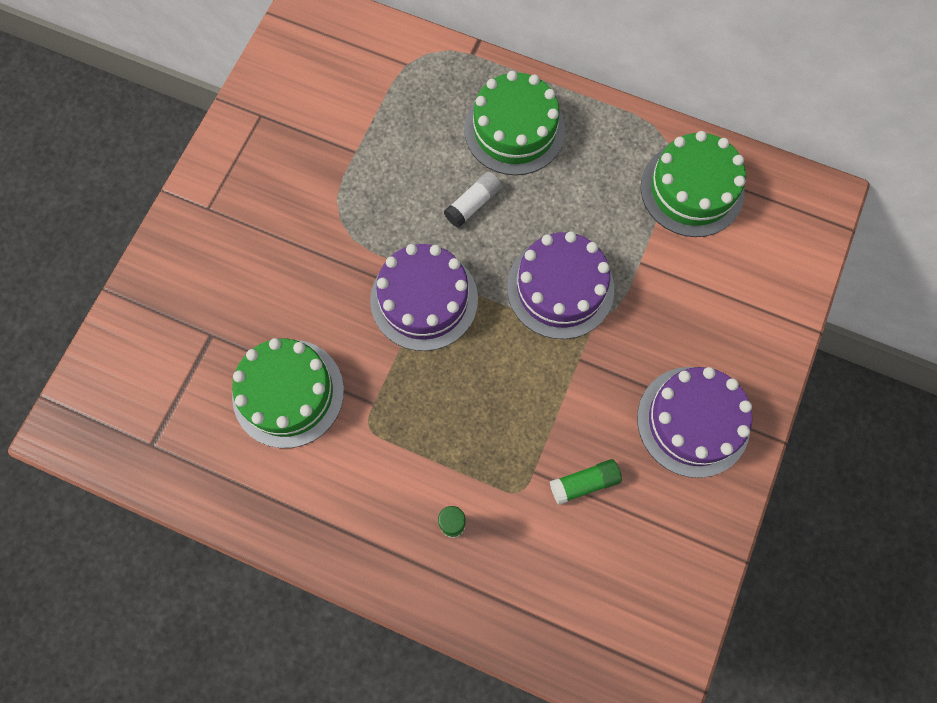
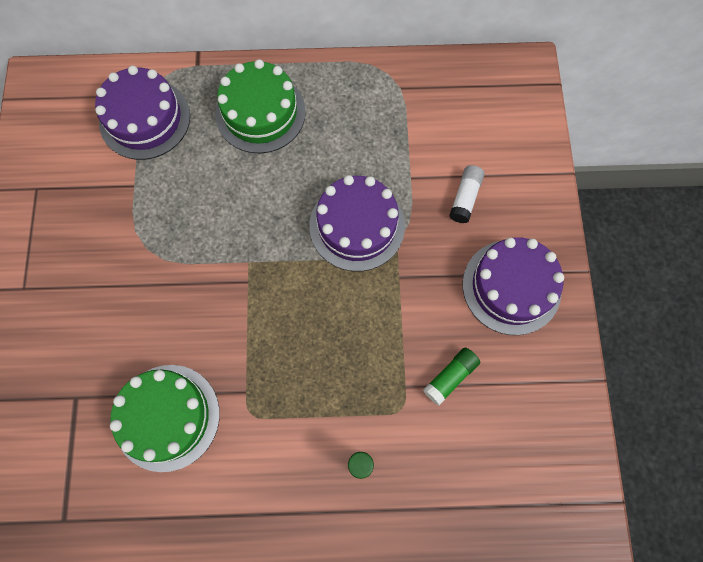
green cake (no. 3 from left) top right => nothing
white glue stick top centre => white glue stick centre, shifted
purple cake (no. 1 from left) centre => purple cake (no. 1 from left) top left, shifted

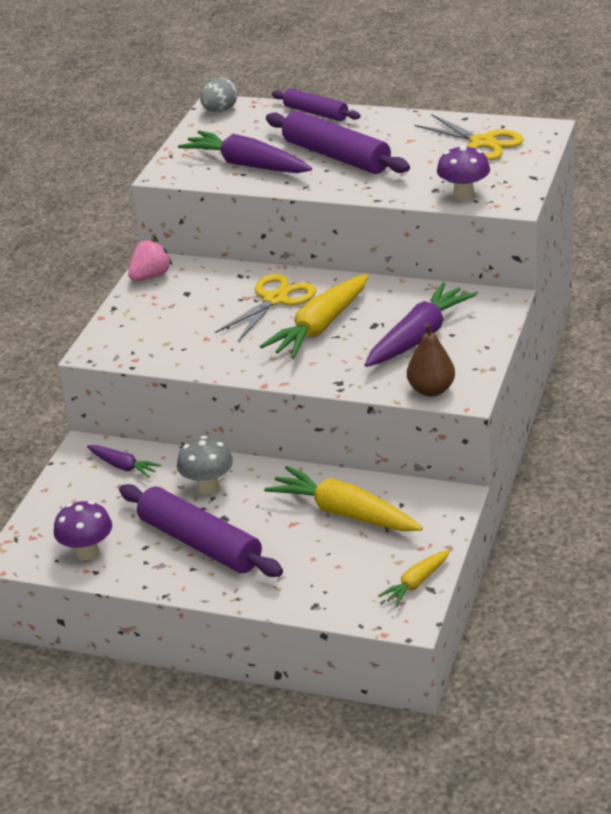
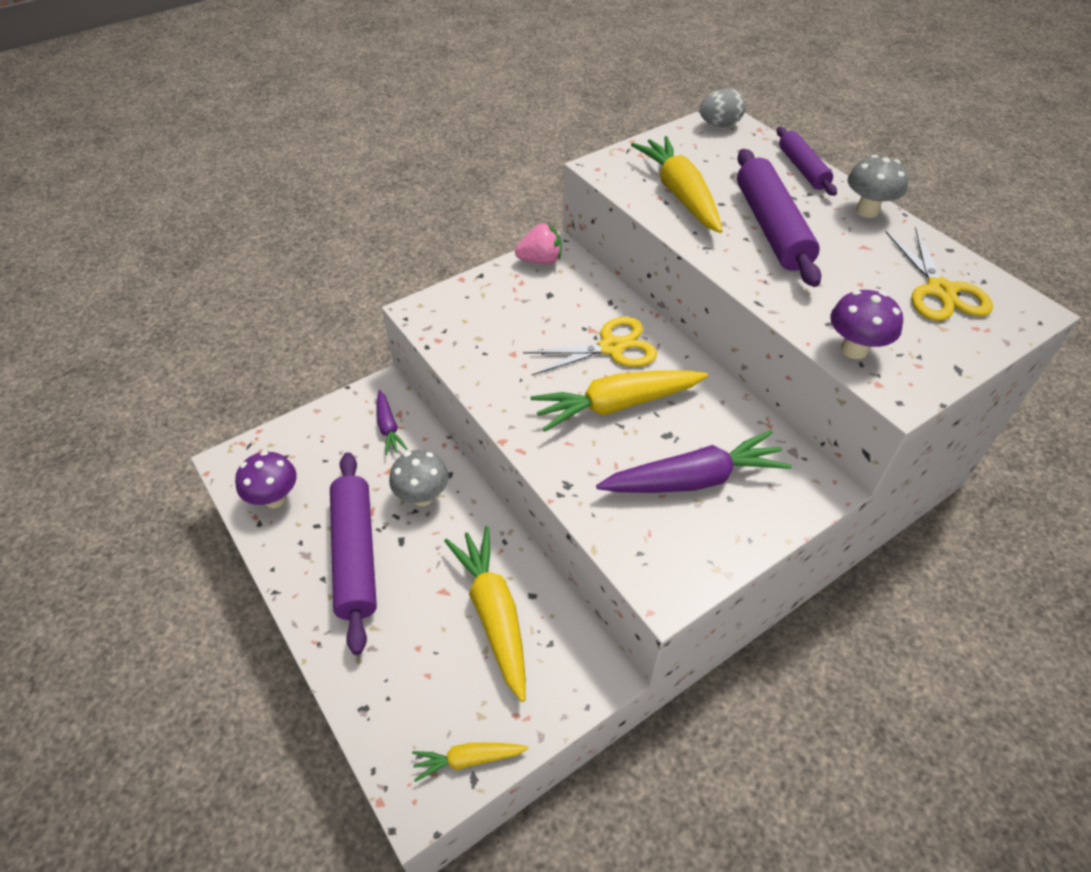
purple carrot (no. 2 from left) top centre => yellow carrot (no. 4 from left) top centre
brown pear middle right => nothing
nothing => grey mushroom (no. 2 from left) top right

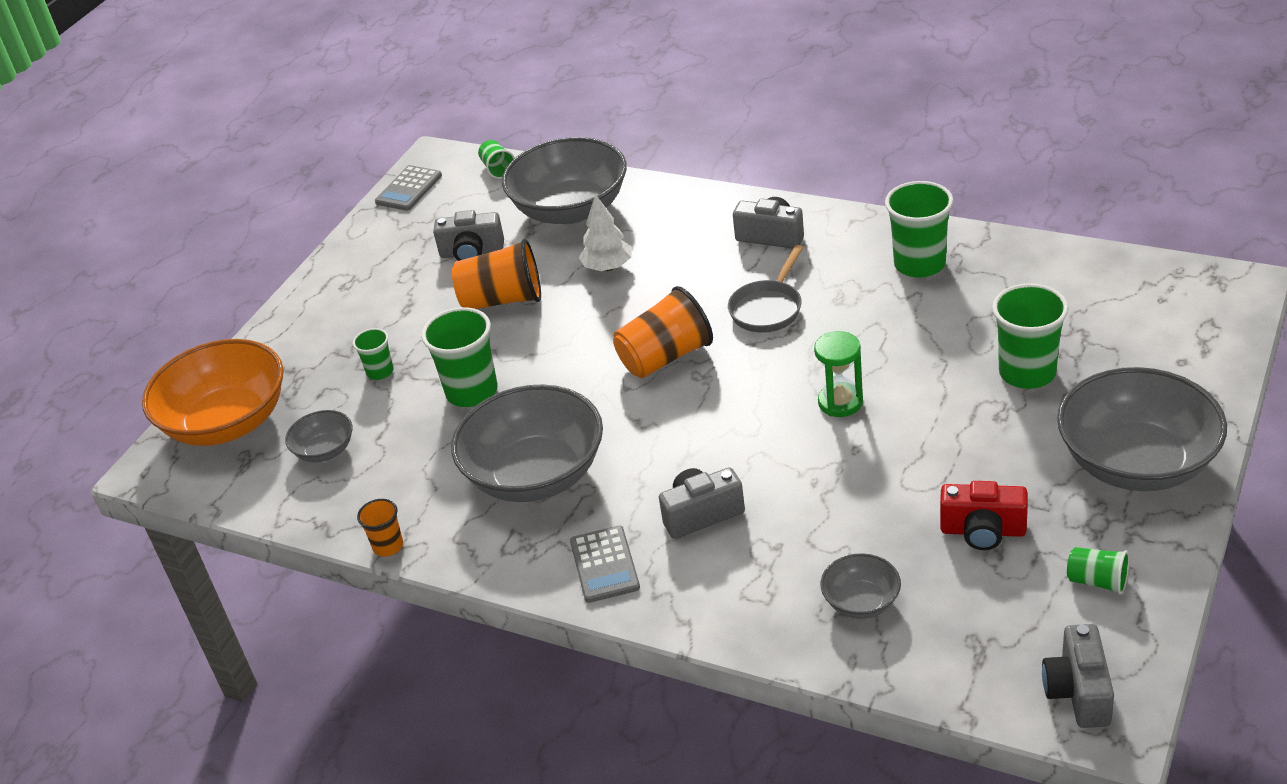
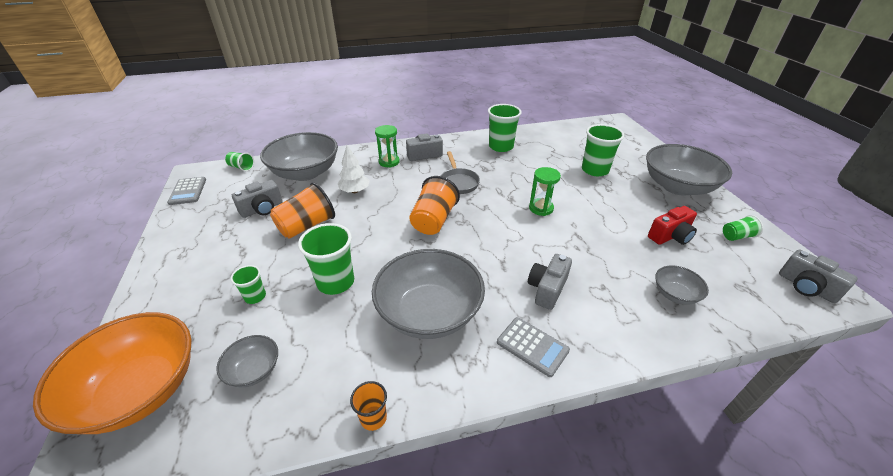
nothing => green hourglass (no. 1 from left) top centre

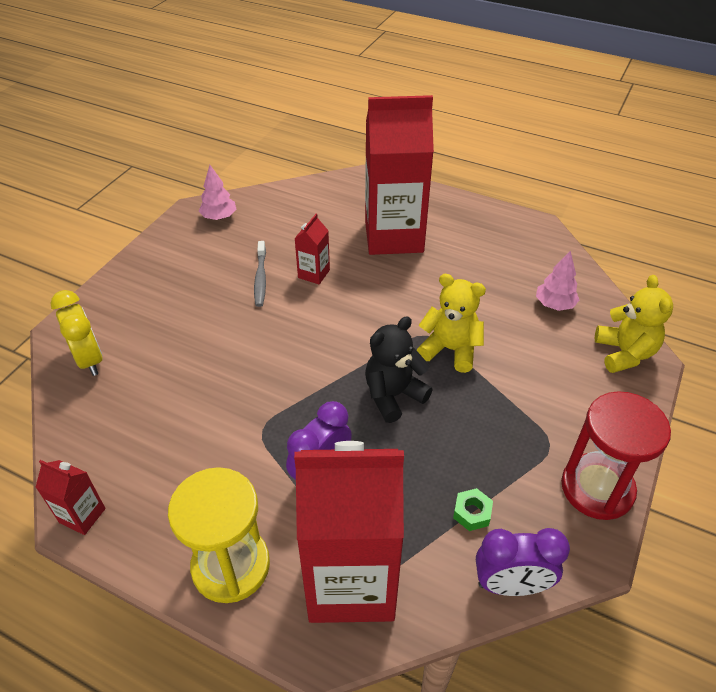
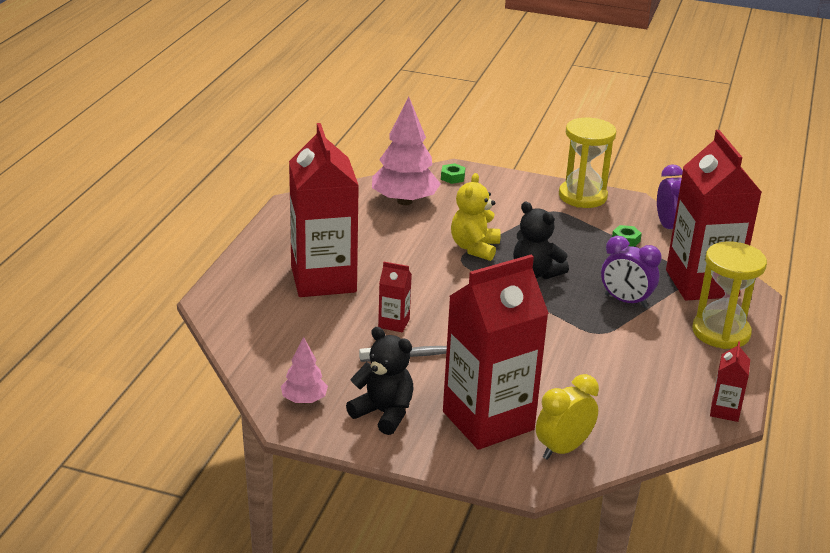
pink tree (no. 2 from left) middle right => pink tree (no. 2 from left) top centre, x1.89
yellow teddy bear (no. 2 from left) middle right => green nut (no. 1 from left) top centre
red hourglass middle right => yellow hourglass (no. 1 from left) top right
nothing => red carton (no. 3 from left) centre
nothing => black teddy bear (no. 1 from left) bottom centre

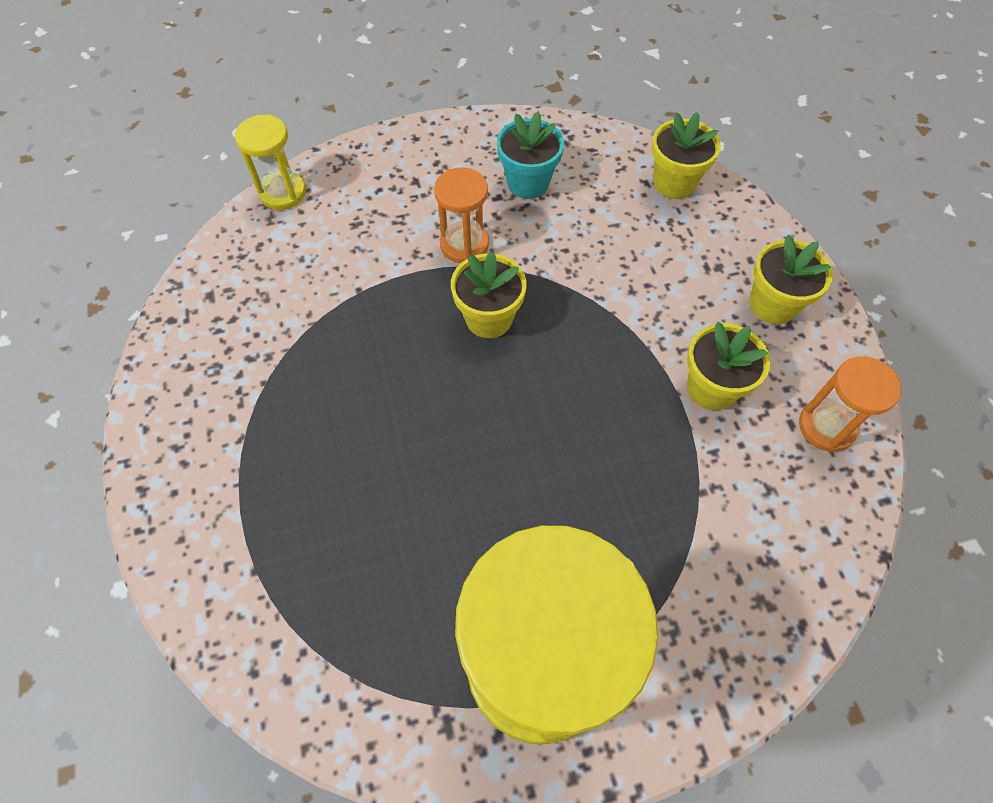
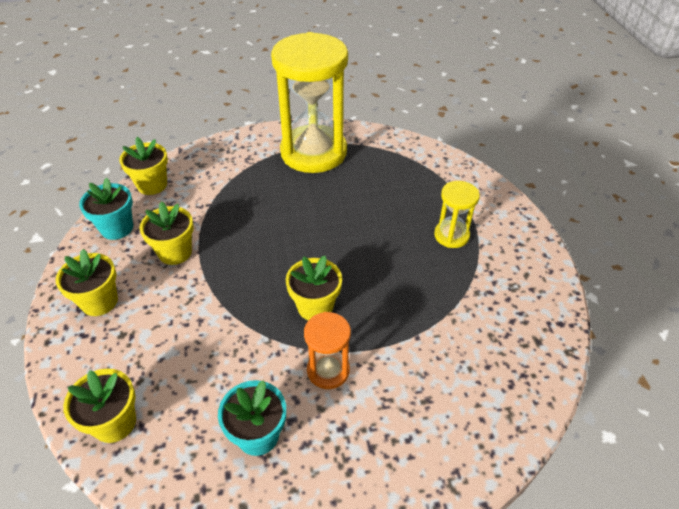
yellow hourglass (no. 1 from left in the first image) top left => yellow hourglass (no. 2 from left) middle right, shifted
orange hourglass (no. 2 from left) middle right => turquoise flower pot (no. 1 from left) middle left
nothing => yellow flower pot (no. 3 from left) top left

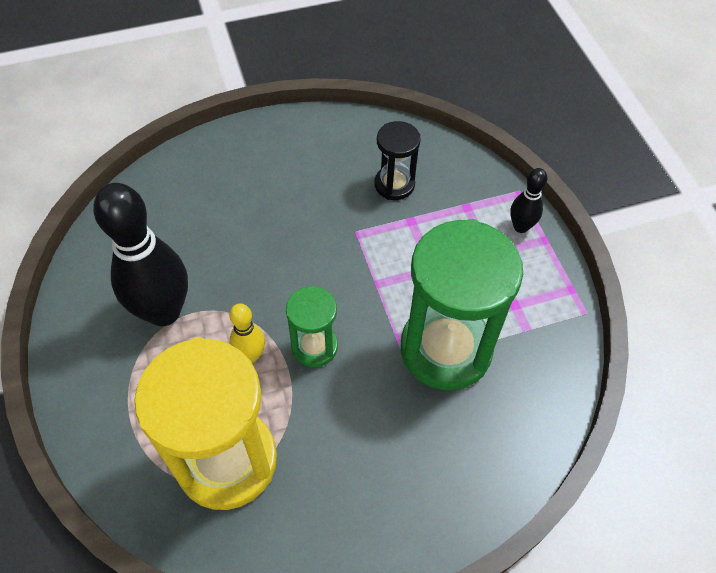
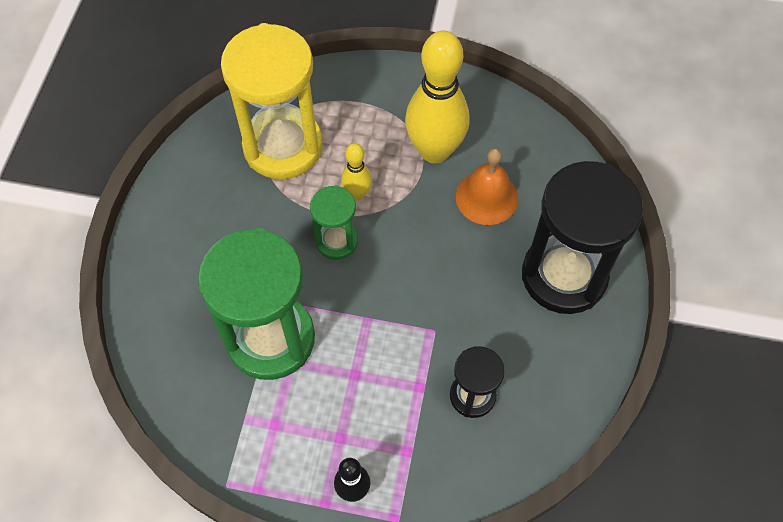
black bowling pin (no. 1 from left) middle left => yellow bowling pin (no. 2 from left) top centre
nothing => orange bell centre
nothing => black hourglass (no. 2 from left) middle right

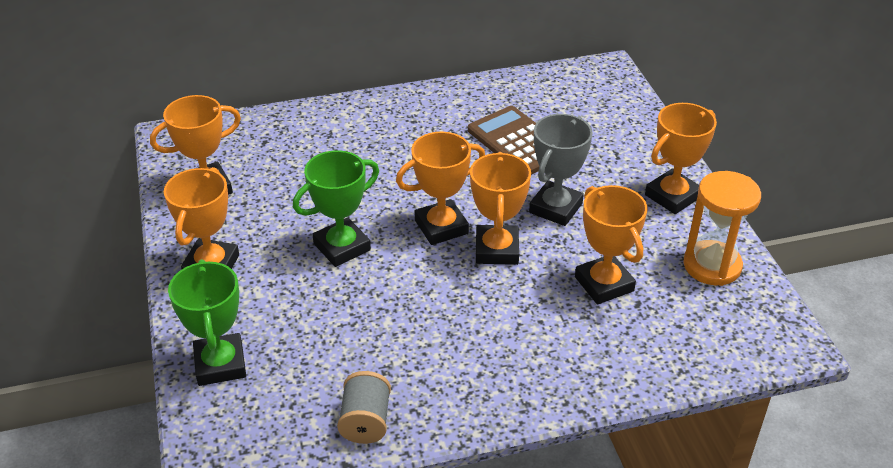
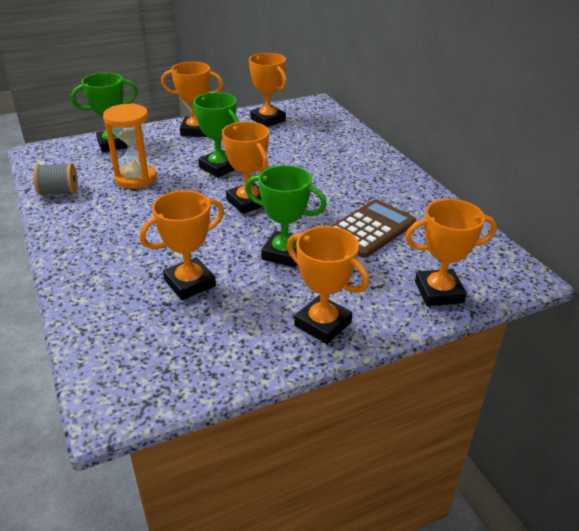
grey trophy centre => green trophy (no. 3 from left) centre
orange trophy (no. 4 from left in the first image) centre => orange trophy (no. 6 from left) middle right, shifted
orange hourglass middle right => orange hourglass top left, shifted

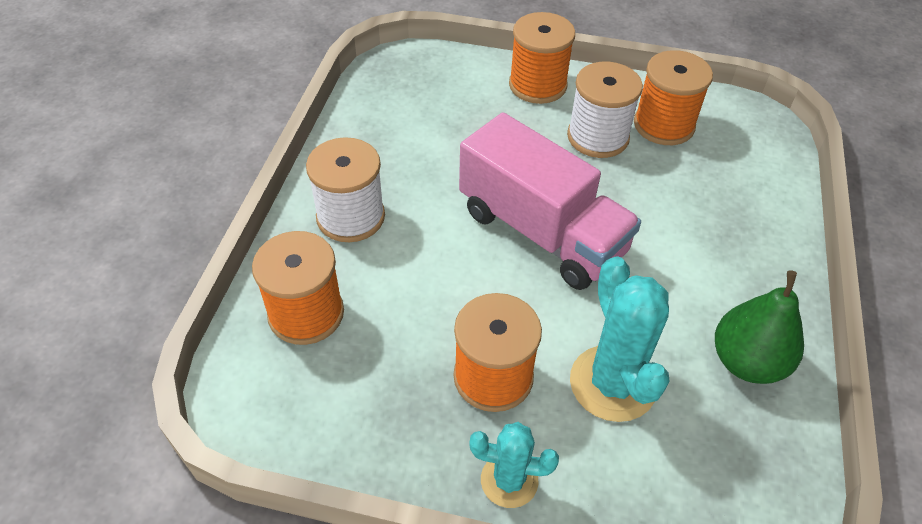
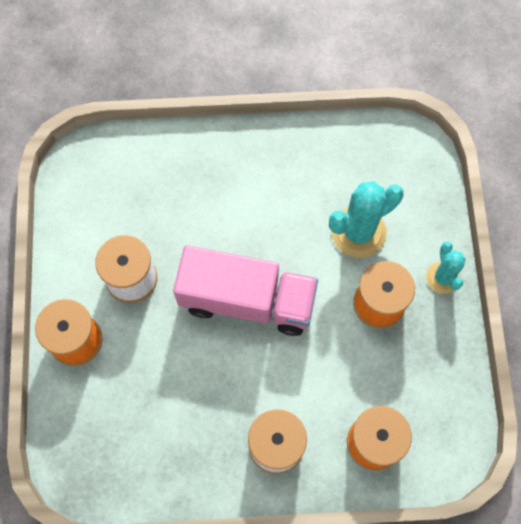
orange spool (no. 4 from left) top right => nothing
pink truck centre, 75 degrees clockwise
green pear middle right => nothing

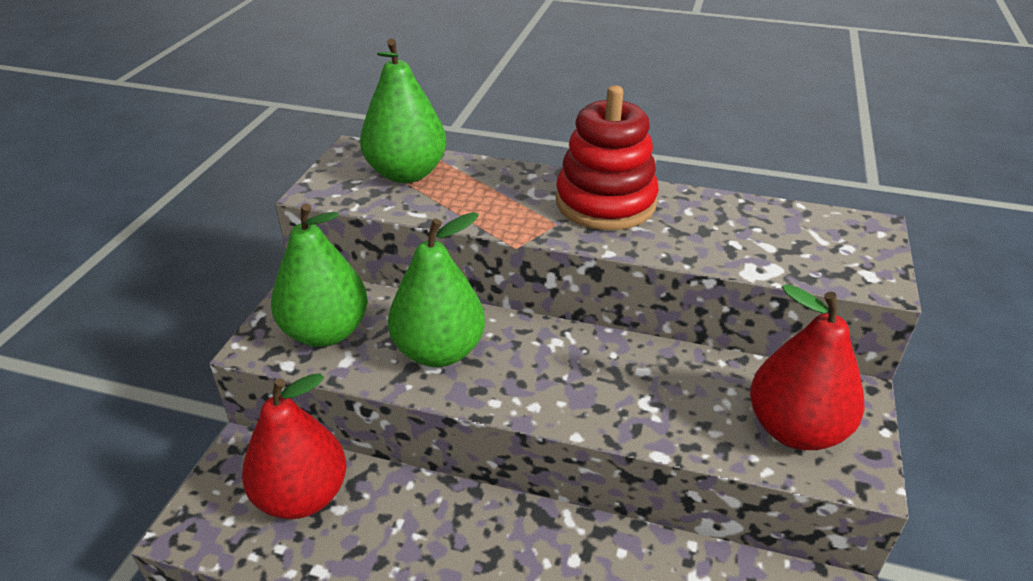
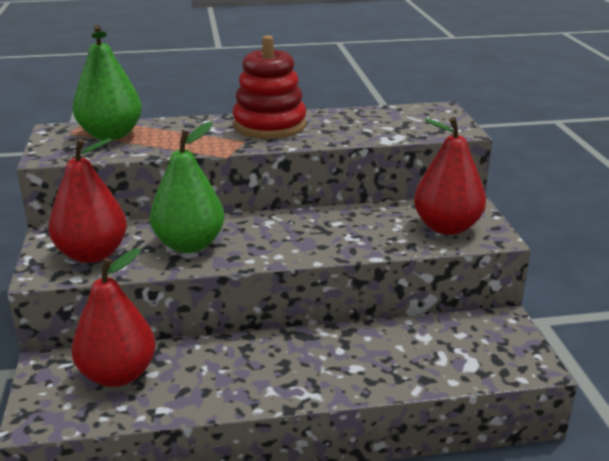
green pear (no. 1 from left) middle left => red pear (no. 1 from left) middle left

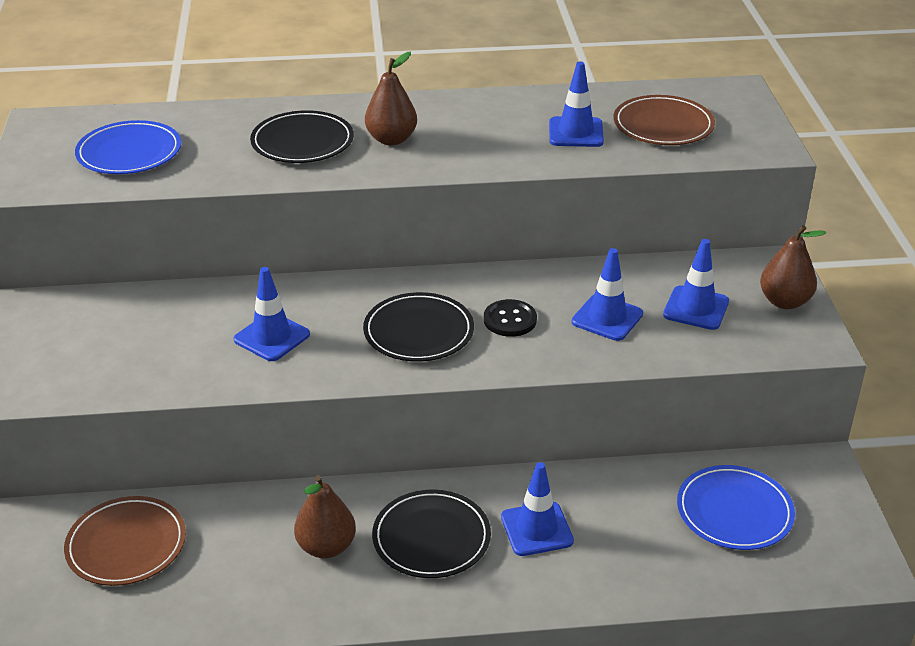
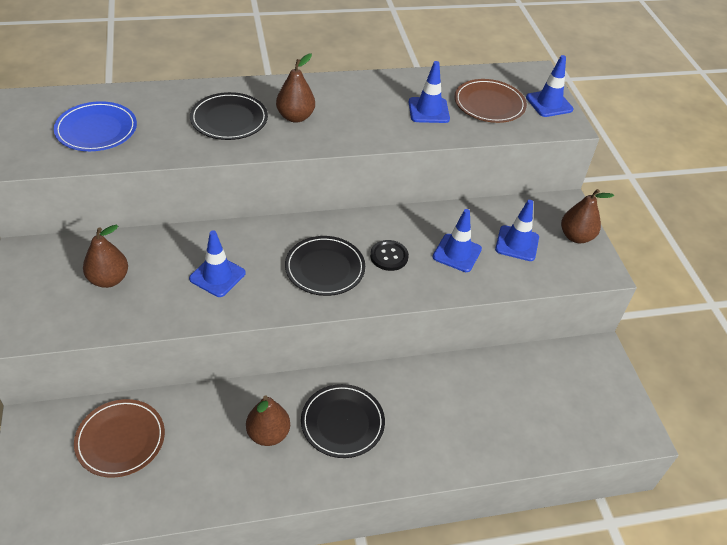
blue traffic cone (no. 2 from left in the first image) bottom centre => blue traffic cone (no. 5 from left) top right, shifted
blue plate (no. 2 from left) bottom right => nothing
nothing => brown pear (no. 1 from left) middle left

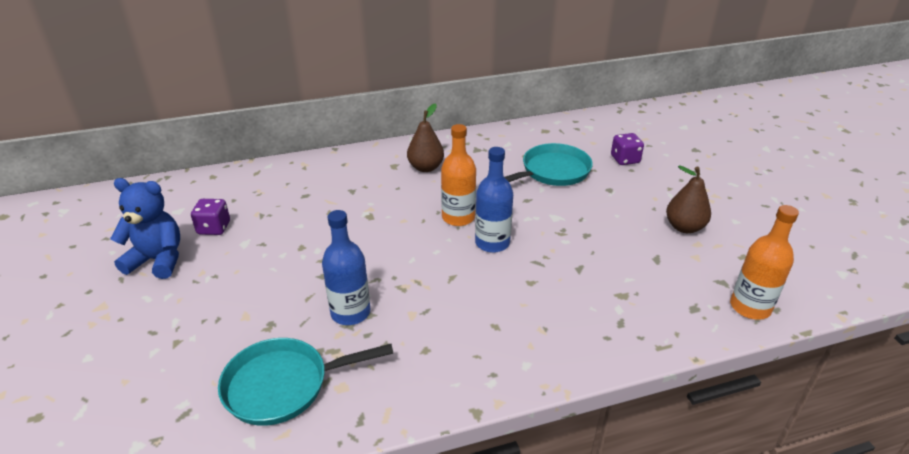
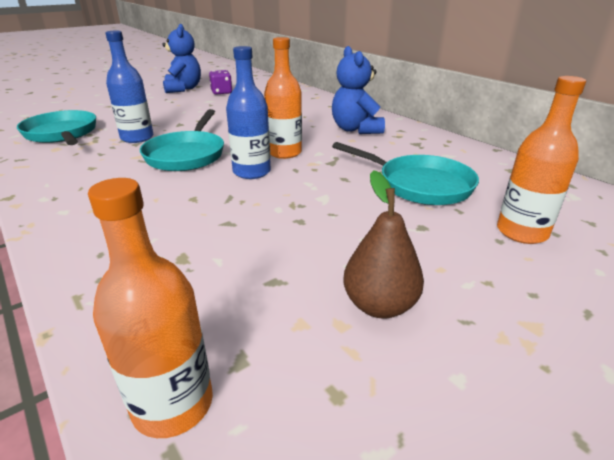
brown pear (no. 1 from left) top centre => blue teddy bear (no. 2 from left) top centre
purple dice (no. 2 from left) top right => orange bottle (no. 3 from left) middle right
nothing => turquoise pan (no. 2 from left) top left

